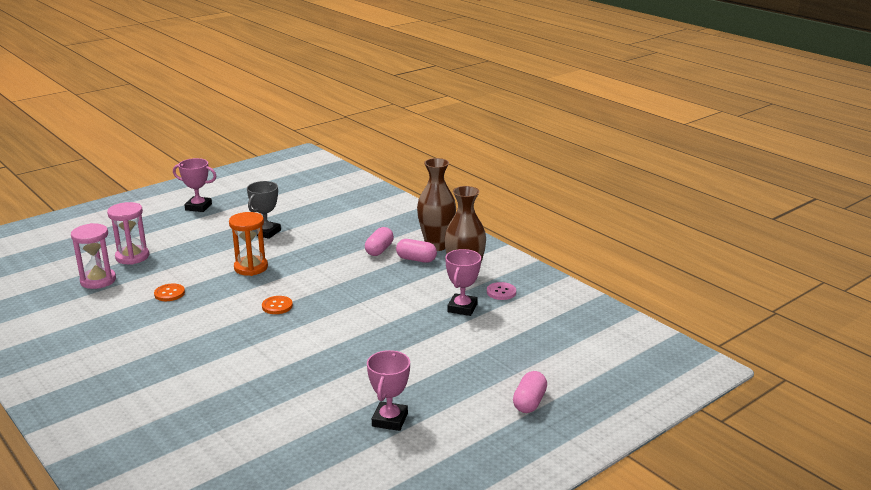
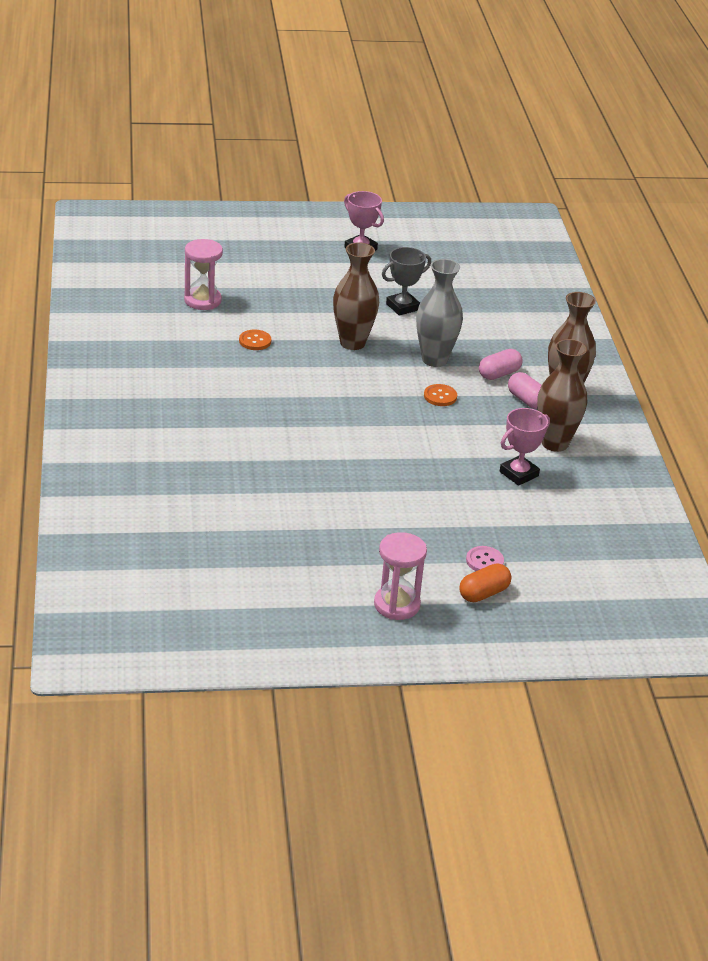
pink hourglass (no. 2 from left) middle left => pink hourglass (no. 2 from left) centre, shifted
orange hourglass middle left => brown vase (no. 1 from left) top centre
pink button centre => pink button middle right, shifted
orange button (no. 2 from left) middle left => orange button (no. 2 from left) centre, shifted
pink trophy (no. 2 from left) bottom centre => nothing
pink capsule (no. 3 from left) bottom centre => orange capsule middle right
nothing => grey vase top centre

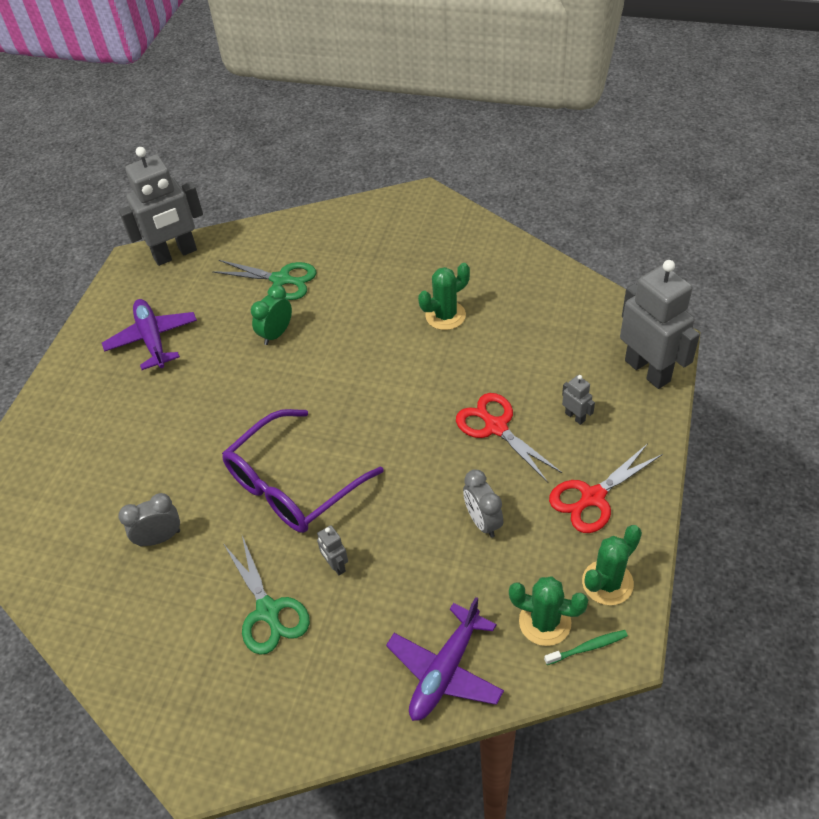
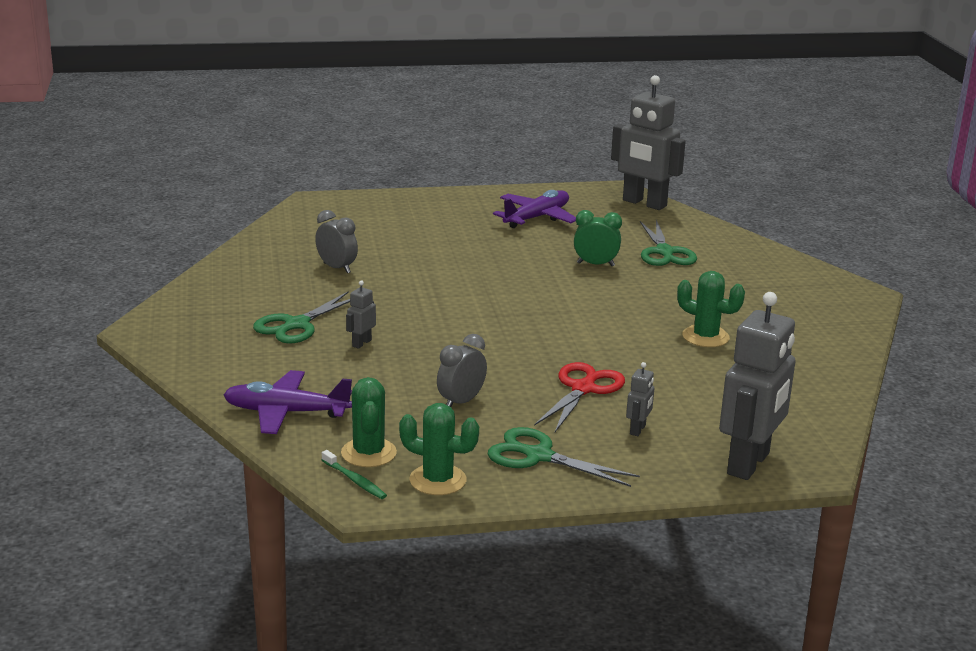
purple glasses centre => nothing
red scissors (no. 2 from left) middle right => green scissors (no. 2 from left) bottom centre

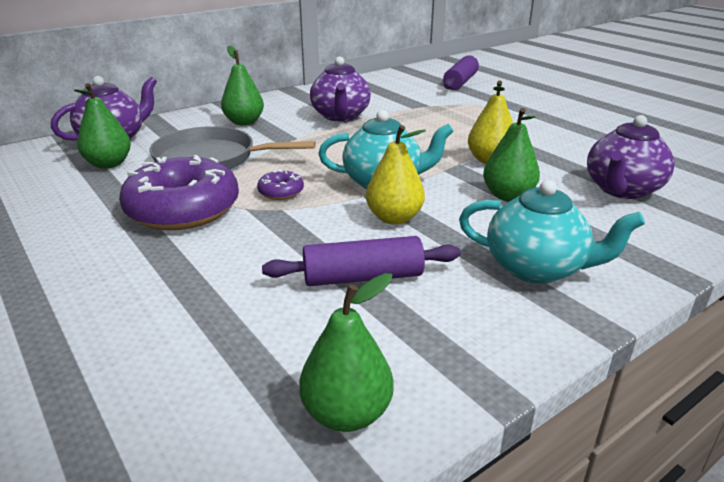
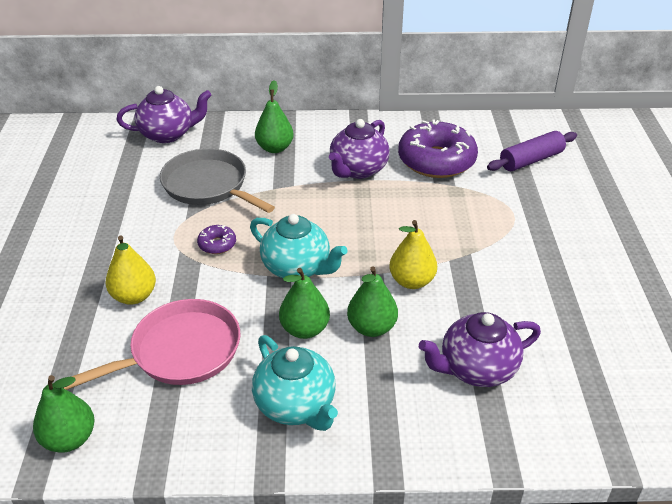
green pear (no. 1 from left in the first image) top left => green pear (no. 3 from left) centre, shifted
yellow pear (no. 1 from left) centre => yellow pear (no. 1 from left) middle left, shifted
purple donut (no. 1 from left in the first image) middle left => purple donut (no. 2 from left) top centre, shifted
purple rolling pin (no. 1 from left) centre => pink pan bottom left

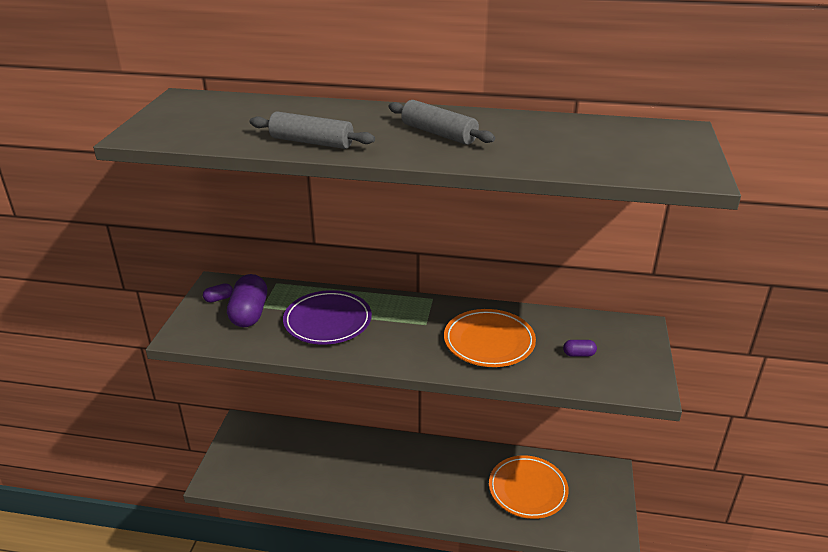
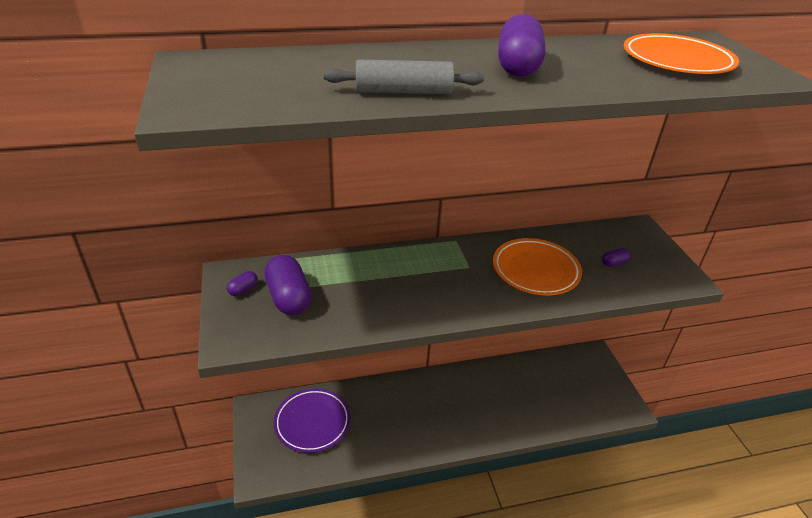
grey rolling pin (no. 2 from left) top centre => purple capsule (no. 3 from left) top centre
purple plate centre => purple plate bottom centre, shifted
orange plate (no. 2 from left) bottom centre => orange plate (no. 2 from left) top right, shifted

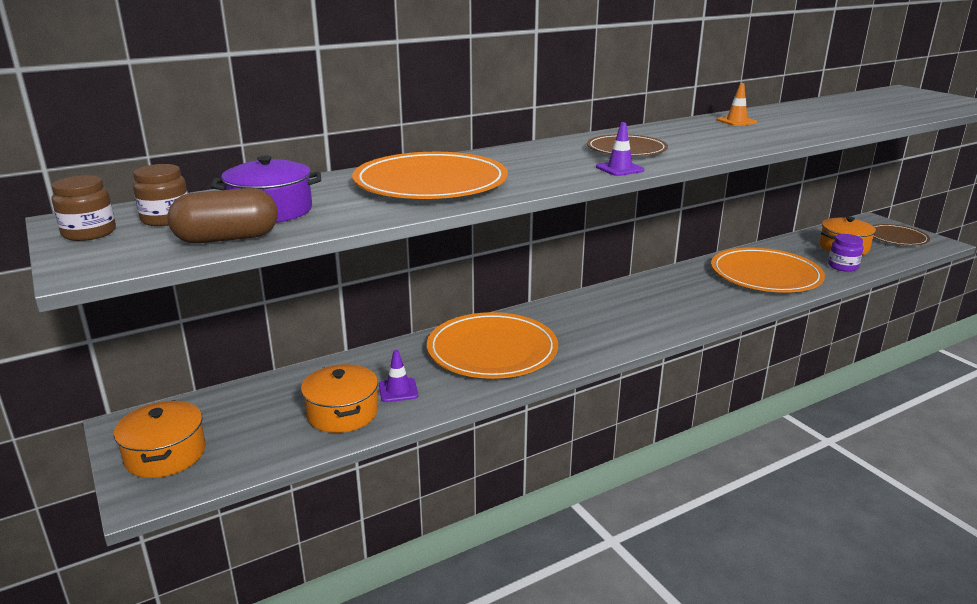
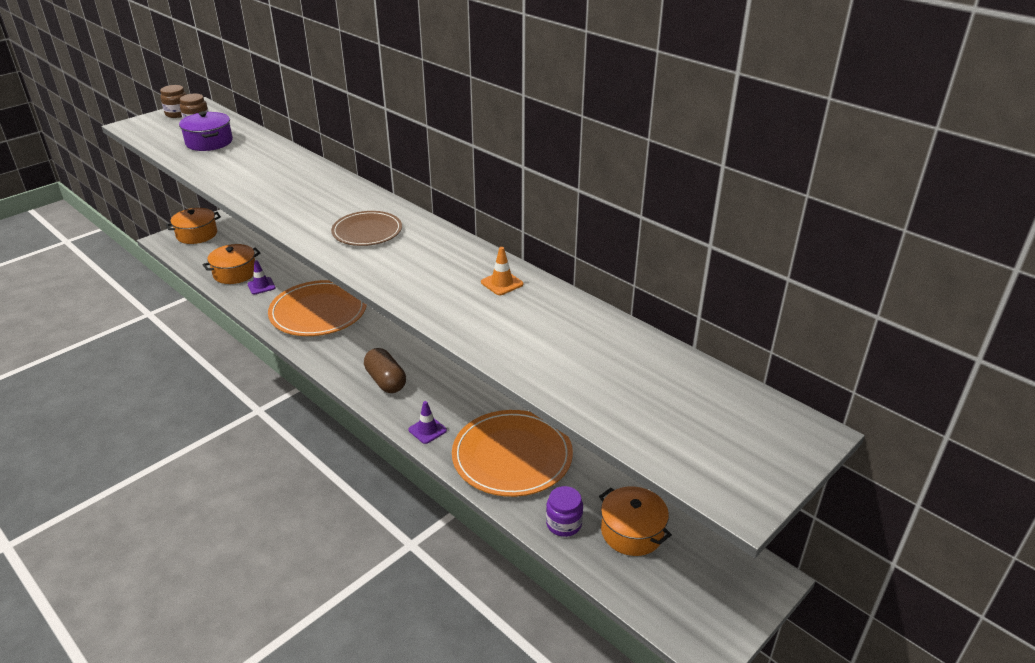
purple traffic cone (no. 2 from left) top centre => purple traffic cone (no. 2 from left) centre, shifted
orange plate (no. 1 from left) top centre => nothing
brown capsule middle left => brown capsule centre, shifted
brown plate (no. 2 from left) middle right => nothing

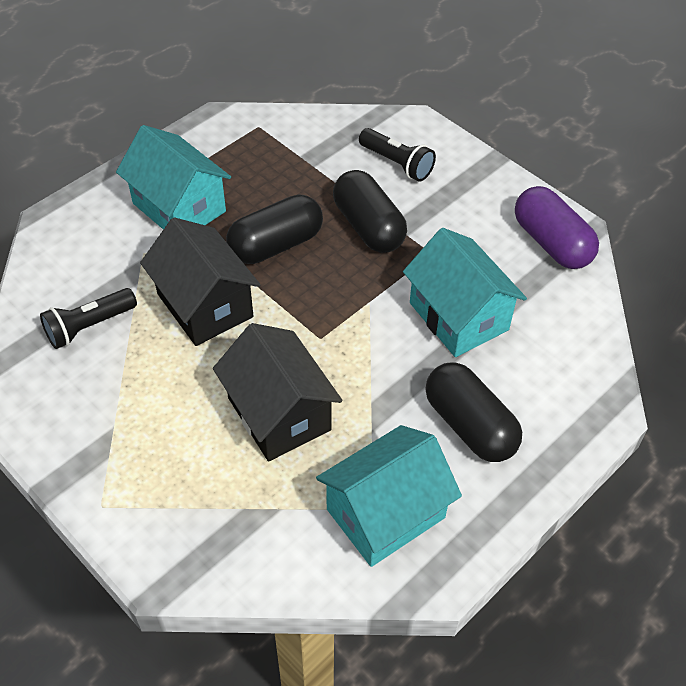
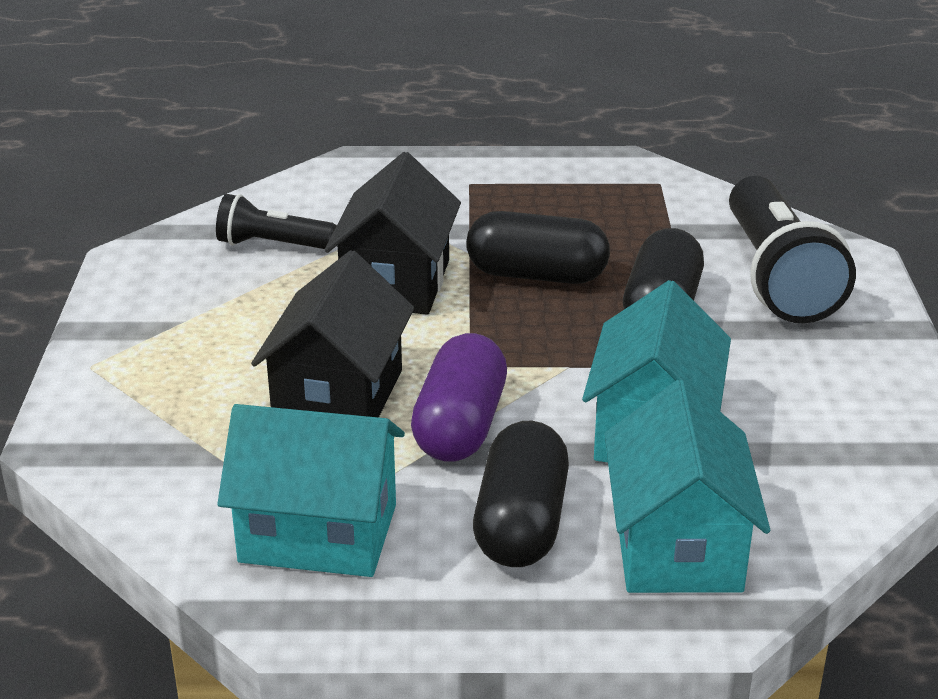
turquoise house (no. 1 from left in the first image) top left => turquoise house (no. 3 from left) bottom right, shifted
black flashlight (no. 2 from left) top centre => black flashlight (no. 2 from left) middle right, x1.82
purple capsule top right => purple capsule centre, shifted

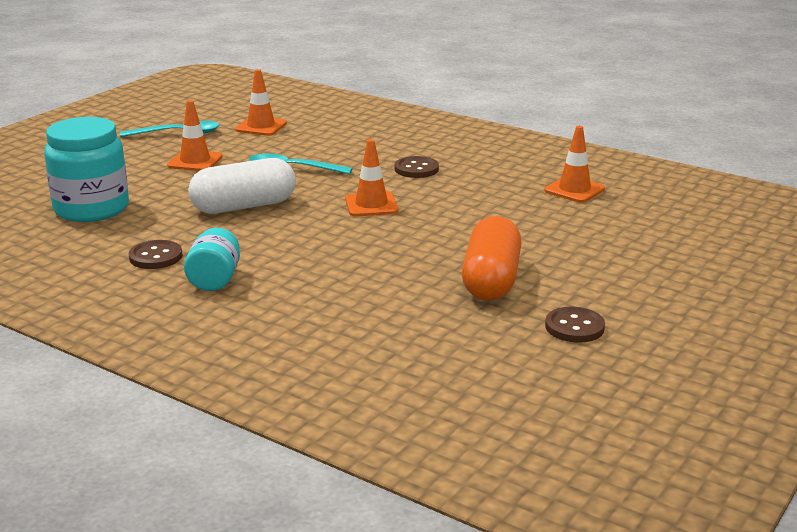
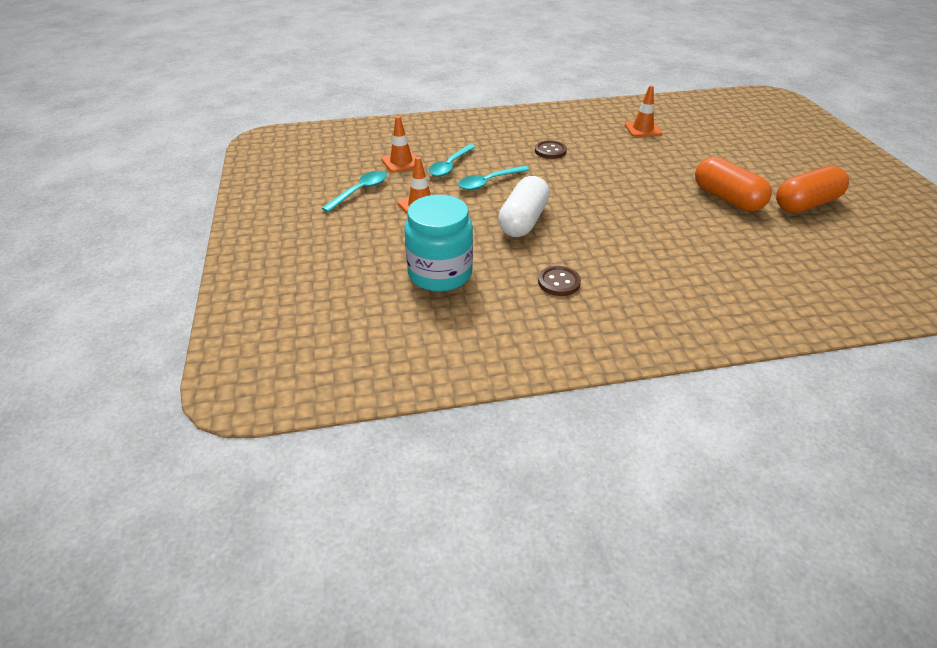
orange traffic cone (no. 3 from left) top centre => nothing
turquoise jar (no. 2 from left) middle left => nothing
brown button (no. 3 from left) middle right => orange capsule (no. 2 from left) top right
nothing => turquoise spoon (no. 2 from left) top centre

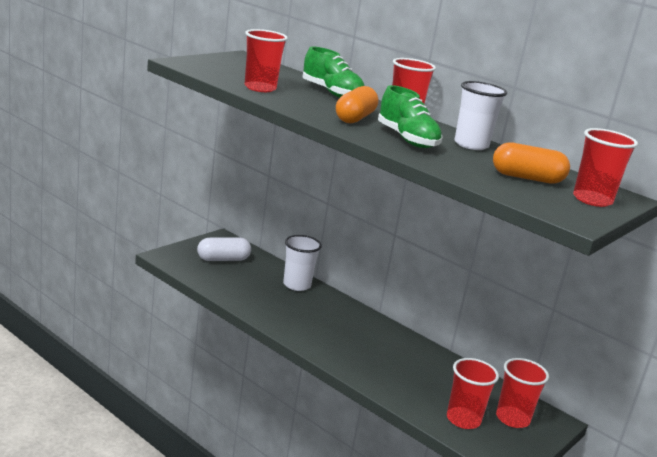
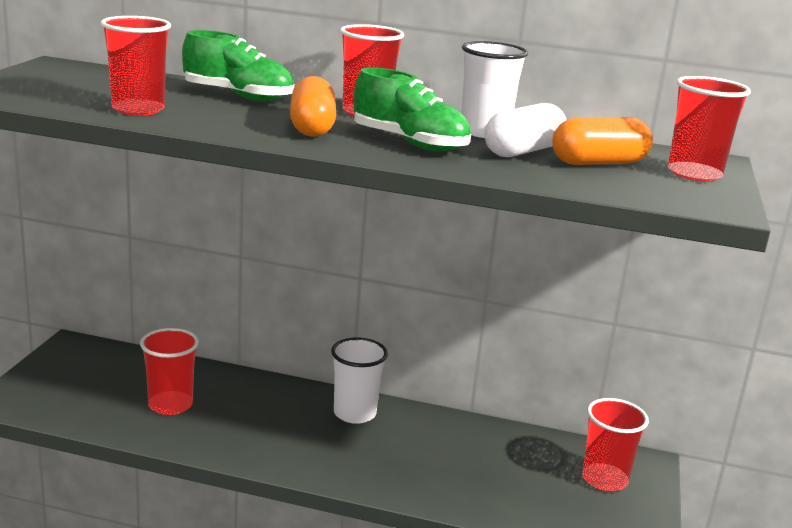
white cup (no. 1 from left) centre => white cup (no. 1 from left) bottom centre, shifted
white capsule centre => white capsule top centre, shifted
red cup (no. 3 from left in the first image) bottom right => red cup (no. 2 from left) bottom left, shifted

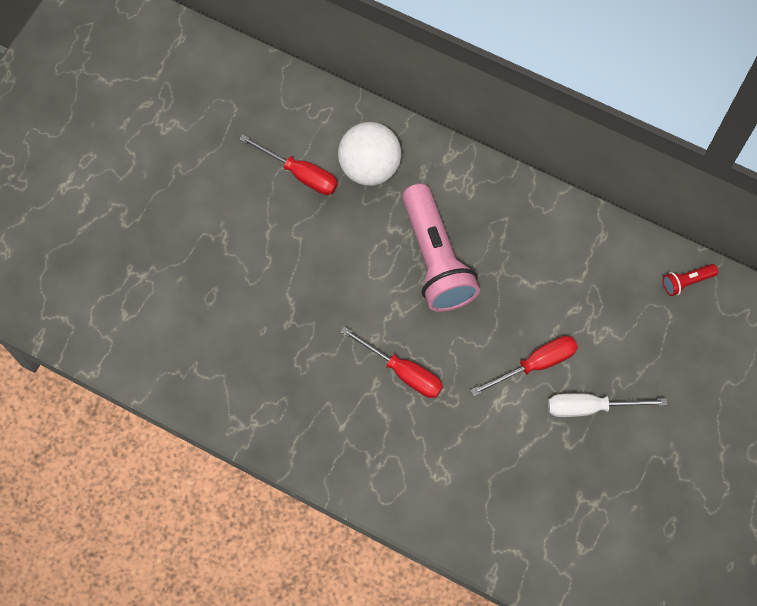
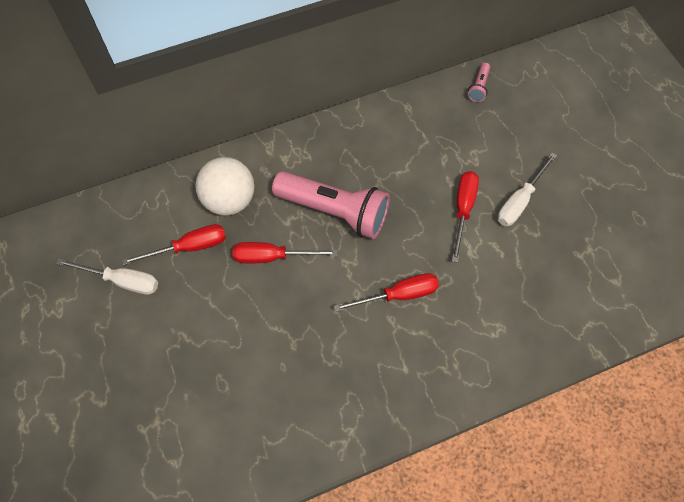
red flashlight middle right => pink flashlight (no. 2 from left) top right
nothing => red screwdriver (no. 2 from left) centre
nothing => white screwdriver (no. 1 from left) middle left

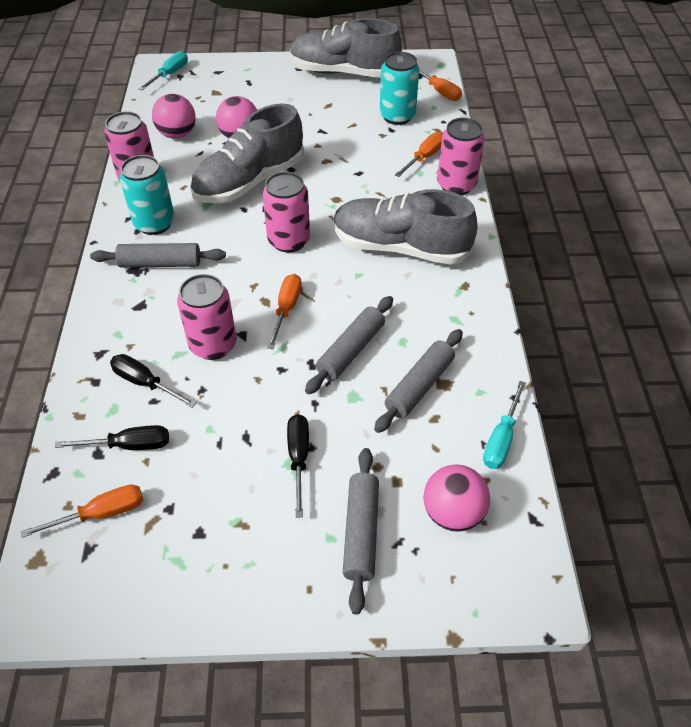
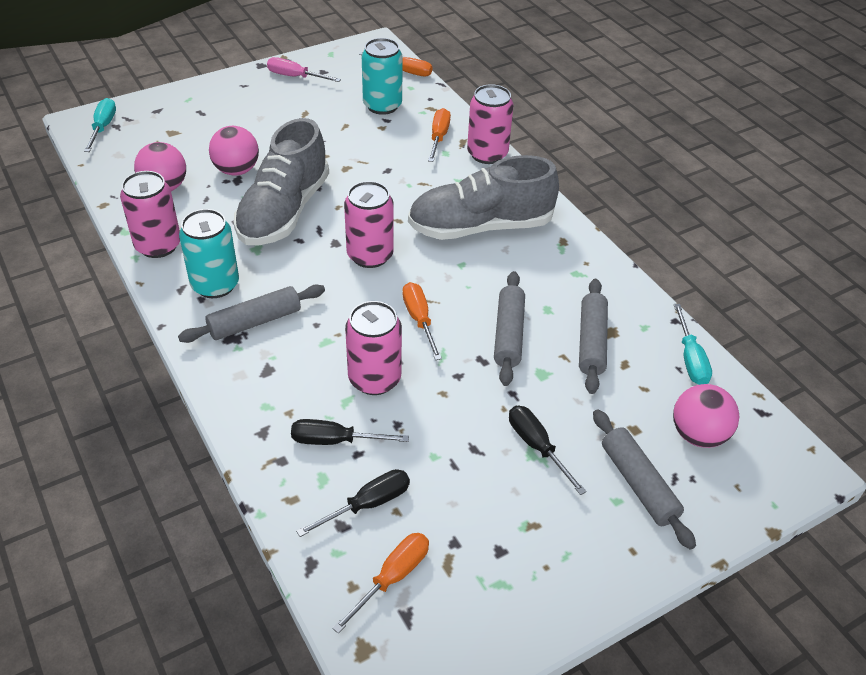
grey shoe (no. 2 from left) top centre => pink screwdriver top centre

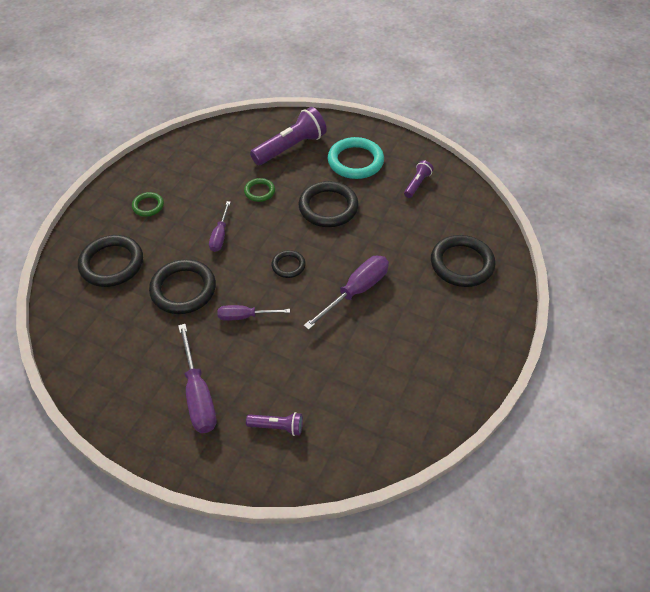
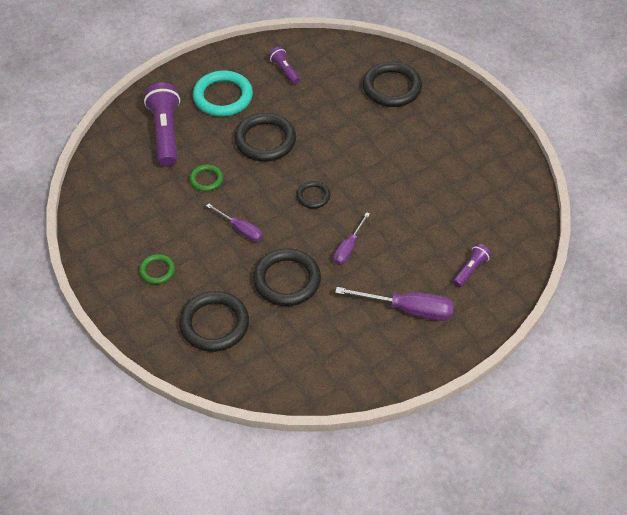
purple screwdriver (no. 4 from left) centre => nothing

